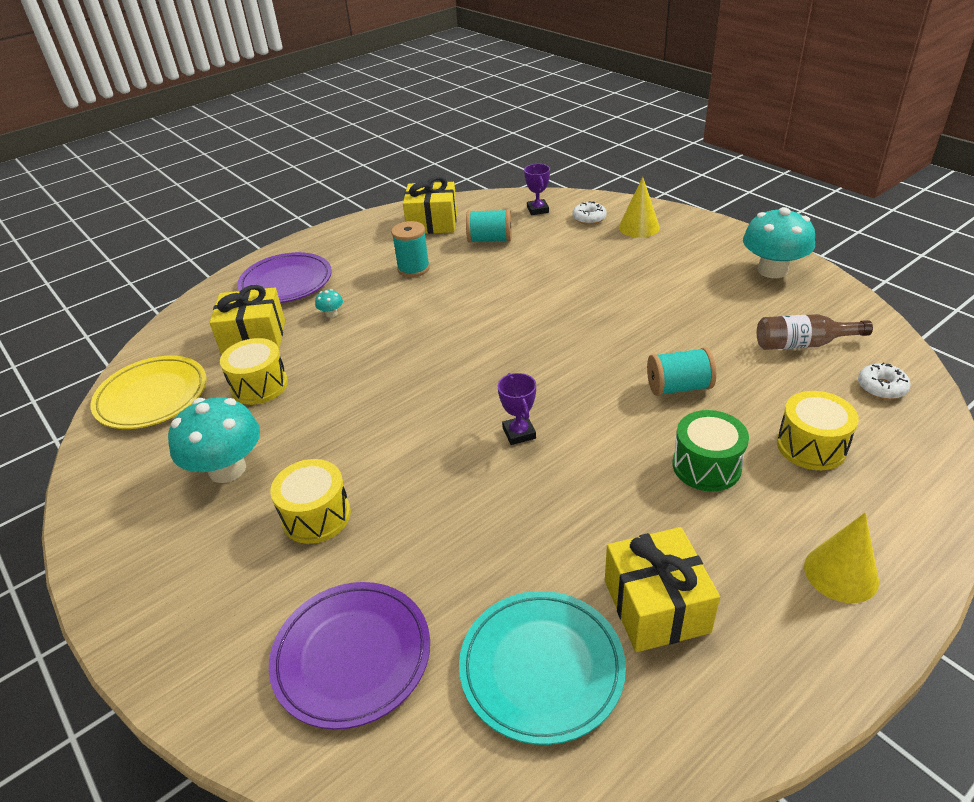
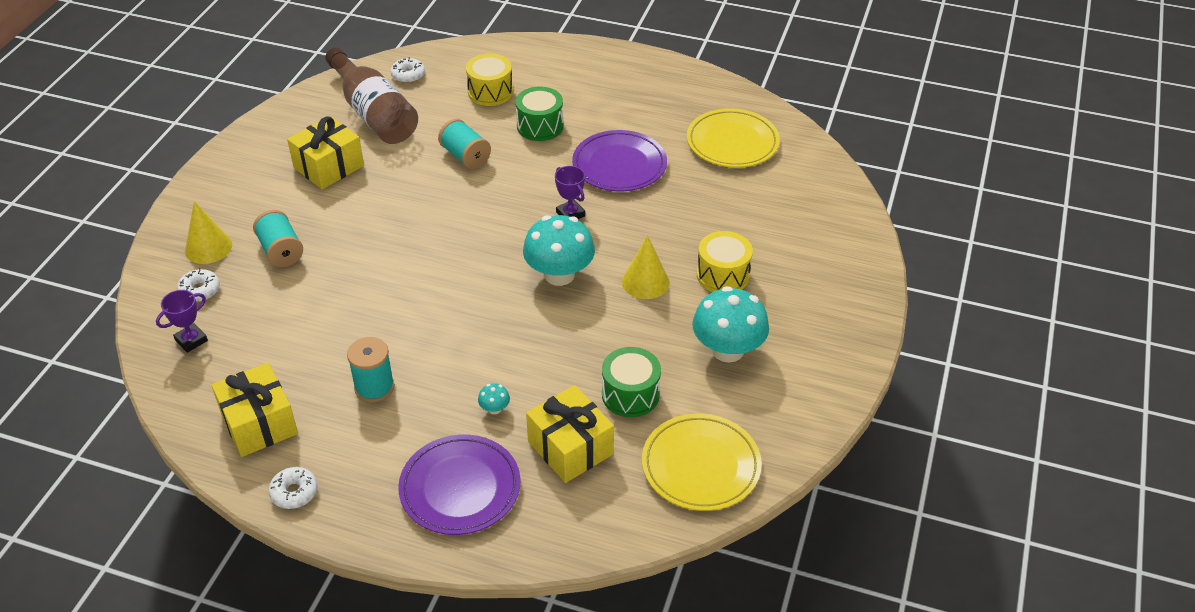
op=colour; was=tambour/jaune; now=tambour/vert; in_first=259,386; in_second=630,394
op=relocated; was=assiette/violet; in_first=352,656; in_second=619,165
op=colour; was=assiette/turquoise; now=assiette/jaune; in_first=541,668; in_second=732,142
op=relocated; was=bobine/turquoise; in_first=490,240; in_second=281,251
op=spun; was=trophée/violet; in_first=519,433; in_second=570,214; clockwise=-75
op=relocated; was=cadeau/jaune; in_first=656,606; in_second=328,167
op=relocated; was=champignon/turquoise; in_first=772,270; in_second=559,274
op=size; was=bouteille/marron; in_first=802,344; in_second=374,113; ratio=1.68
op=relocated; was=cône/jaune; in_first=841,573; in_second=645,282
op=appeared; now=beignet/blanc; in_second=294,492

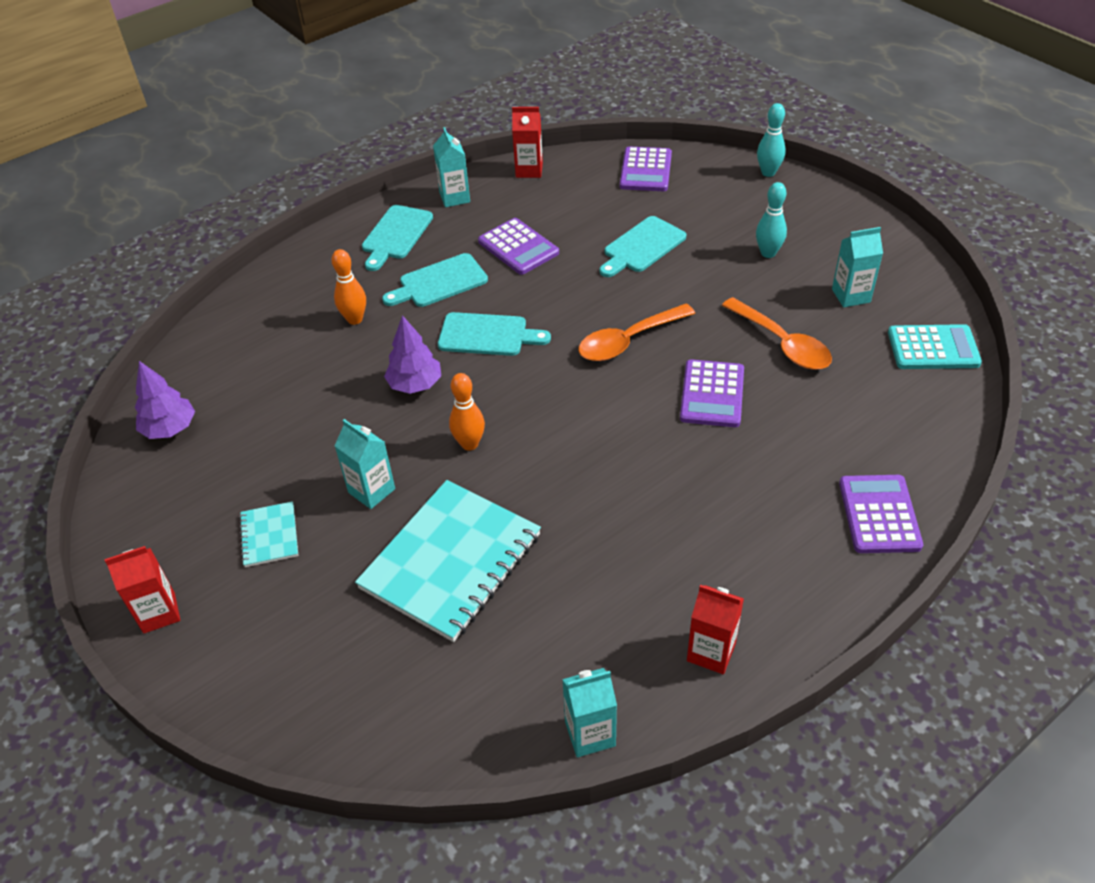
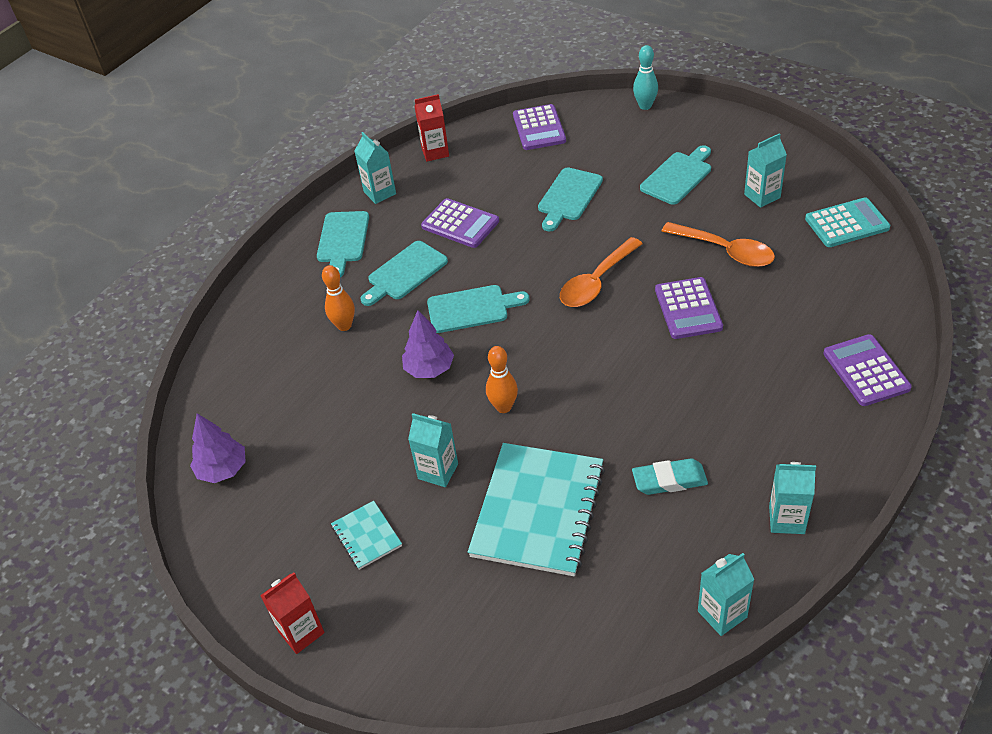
op=colour; was=brique de lait/rouge; now=brique de lait/turquoise; in_first=711,652; in_second=786,519
op=exchanged; was=quille/turquoise; now=planche à découper/turquoise; in_first=768,253; in_second=678,176
op=appeared; now=gomme/turquoise; in_second=669,480

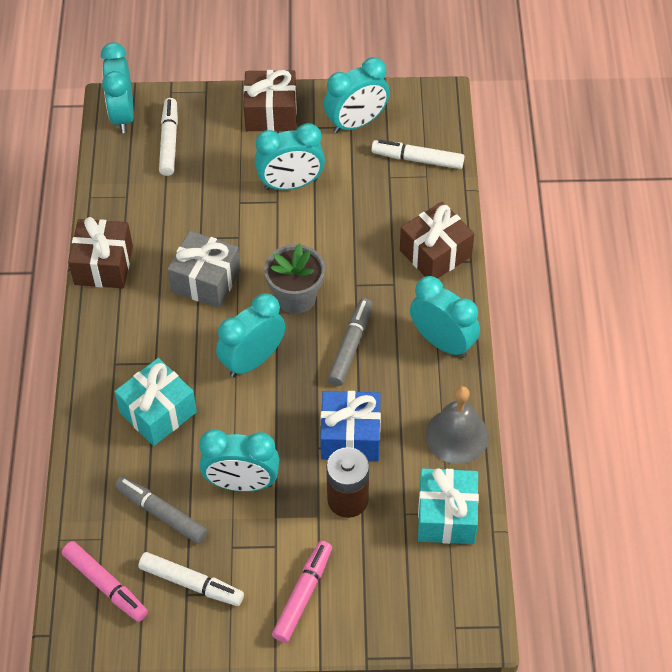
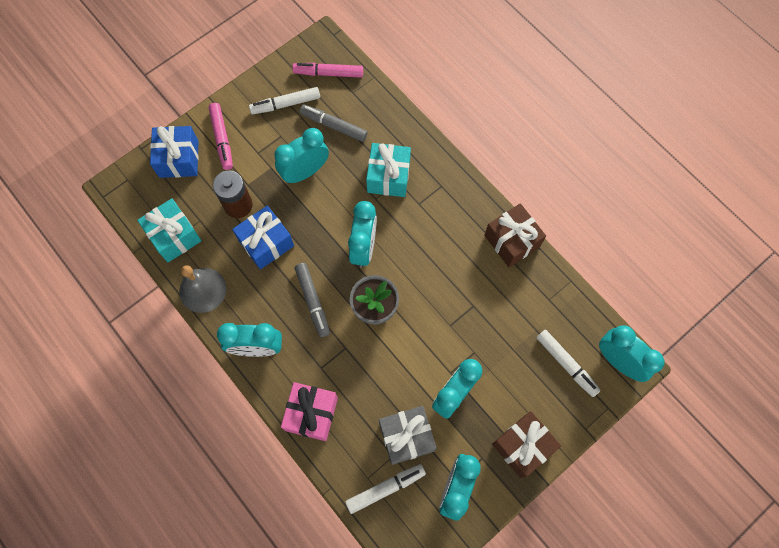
op=spun; was=feutre/gris; in_first=161,513; in_second=333,126; clockwise=-150
op=relocated; was=cadeau/gris; in_first=206,280; in_second=406,437
op=colour; was=cadeau/marron; now=cadeau/rose; in_first=435,253; in_second=311,414
op=appeared; now=cadeau/bleu; in_second=179,159

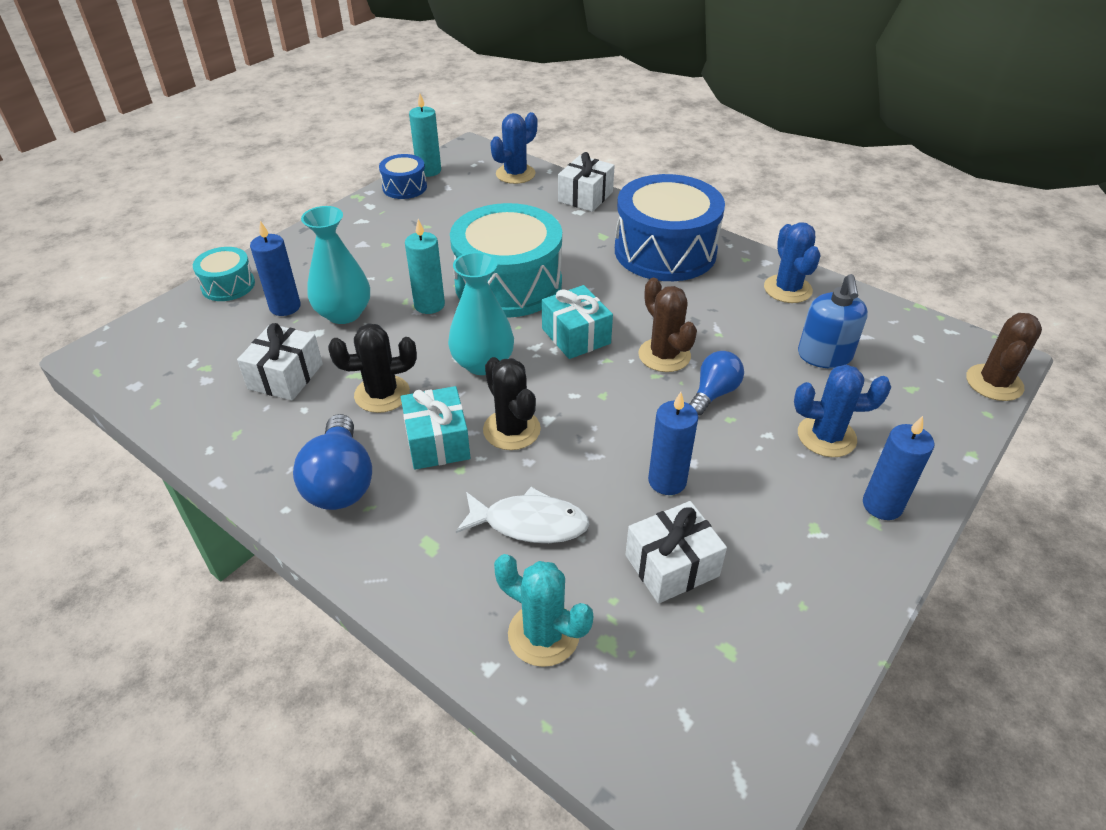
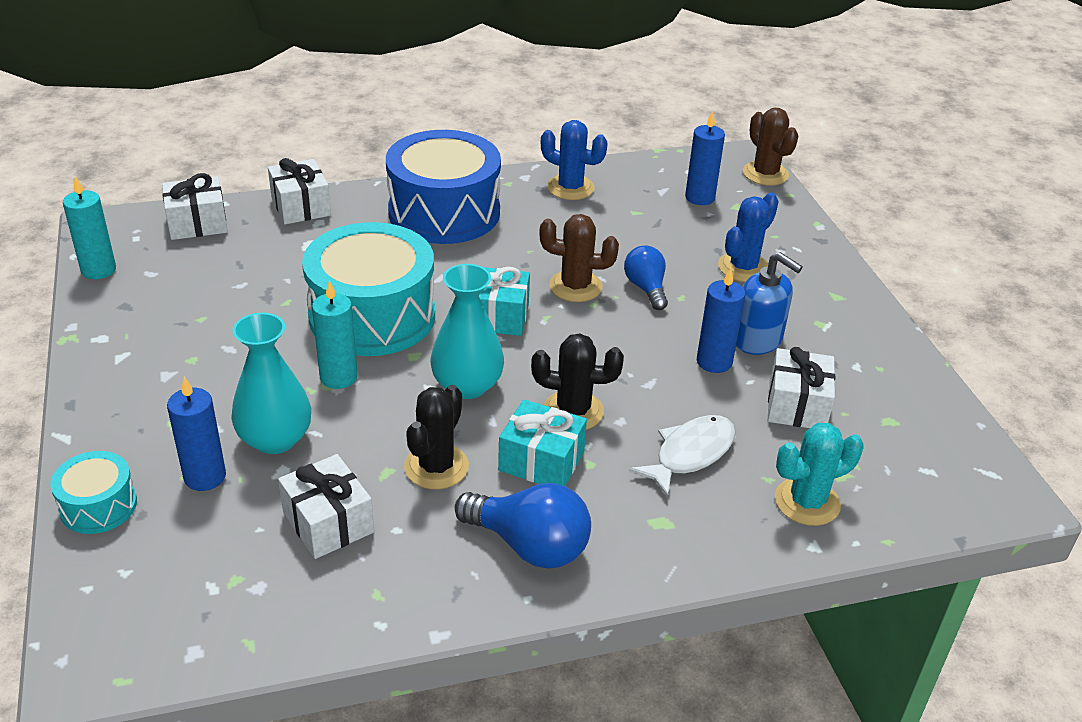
op=missing; was=tambour/bleu; in_first=404,187
op=exchanged; was=cactus/bleu; now=cadeau/blanc; in_first=515,174; in_second=197,223
op=relocated; was=distributeur de savon/bleu; in_first=824,356; in_second=757,340
op=relocated; was=bougie/bleu; in_first=882,505; in_second=699,197

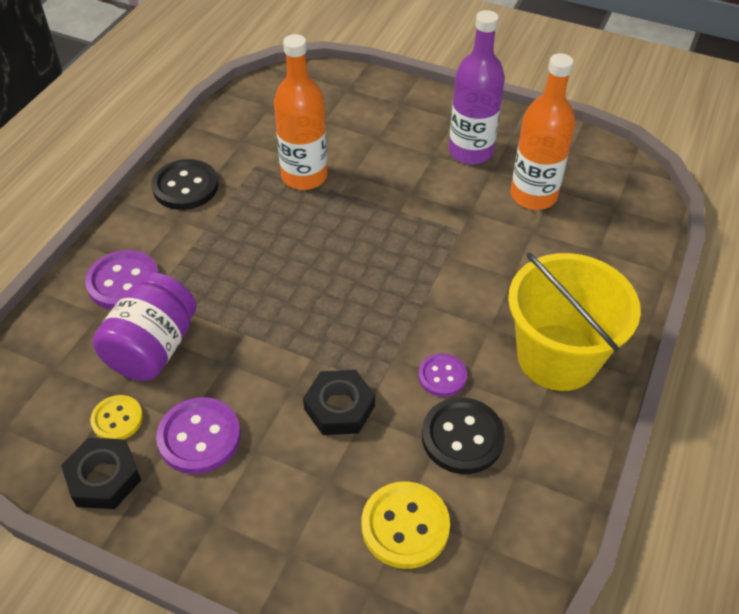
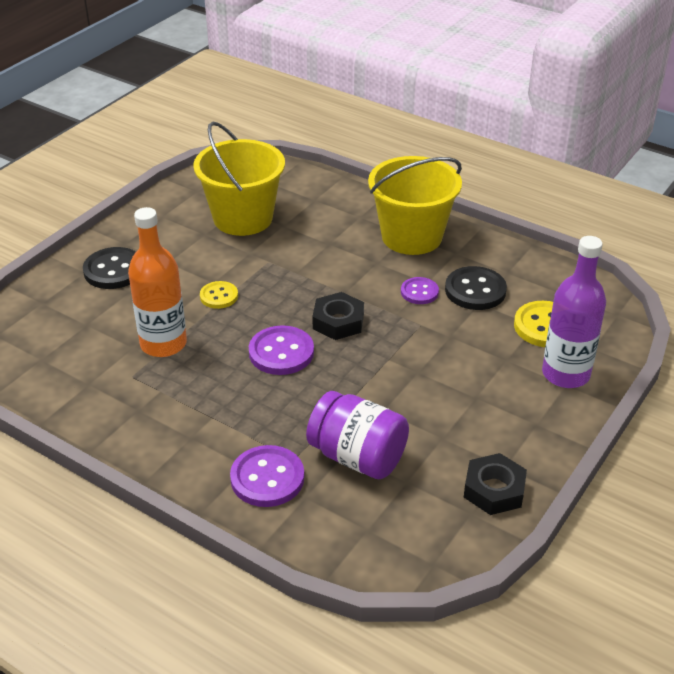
op=relocated; was=bouton/jaune; in_first=117,419; in_second=219,296
op=relocated; was=bouton/noir; in_first=185,187; in_second=113,270
op=relocated; was=bouton/violet; in_first=199,437; in_second=281,352
op=relocated; was=écrou/noir; in_first=339,407; in_second=338,322
op=relocated; was=bouteille/violet; in_first=470,151; in_second=565,374
op=exchanged; was=bouteille/orange; now=seau/jaune; in_first=533,195; in_second=243,218

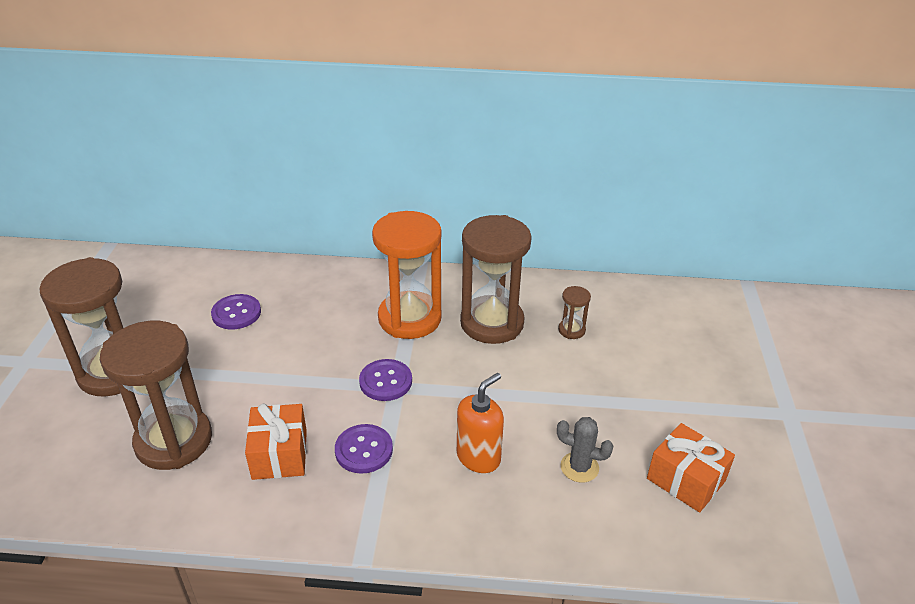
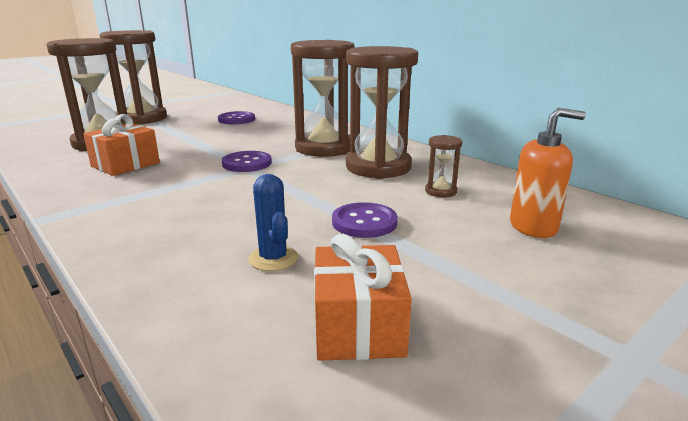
op=relocated; was=bouton/violet; in_first=364,450; in_second=364,222
op=colour; was=sablier/orange; now=sablier/marron; in_first=409,318; in_second=324,148
op=relocated; was=distributeur de savon/orange; in_first=478,457; in_second=533,227
op=colour; was=cactus/gris; now=cactus/bleu; in_first=579,467; in_second=273,258

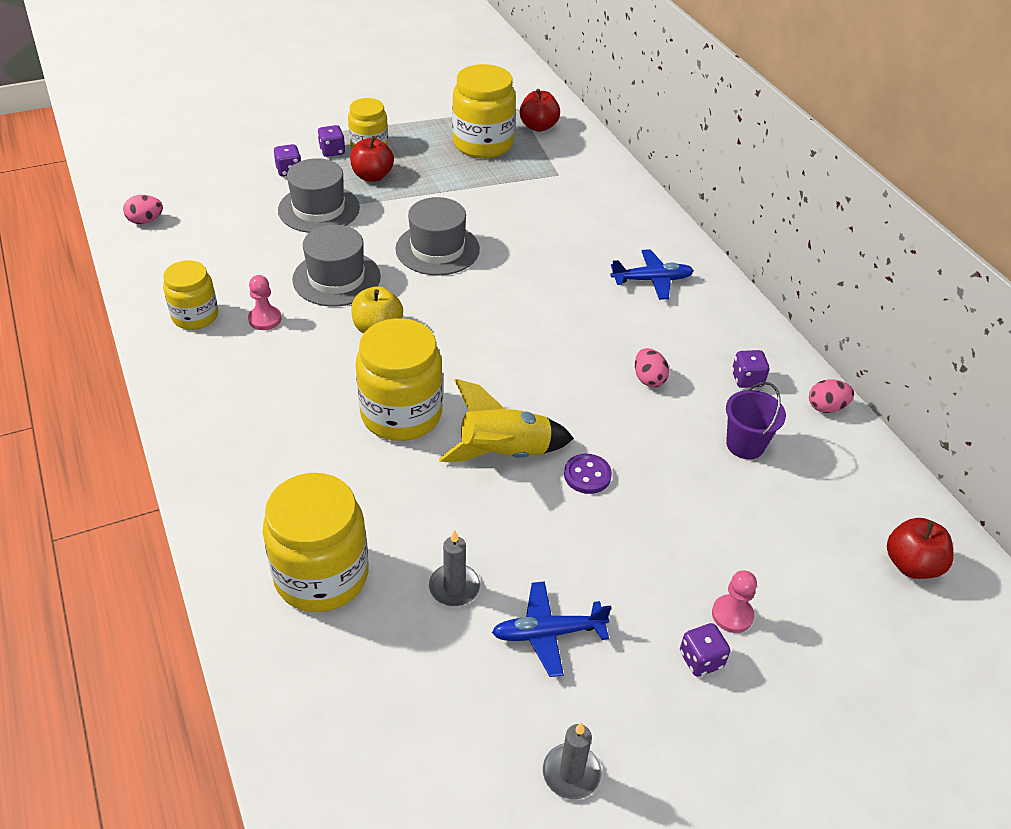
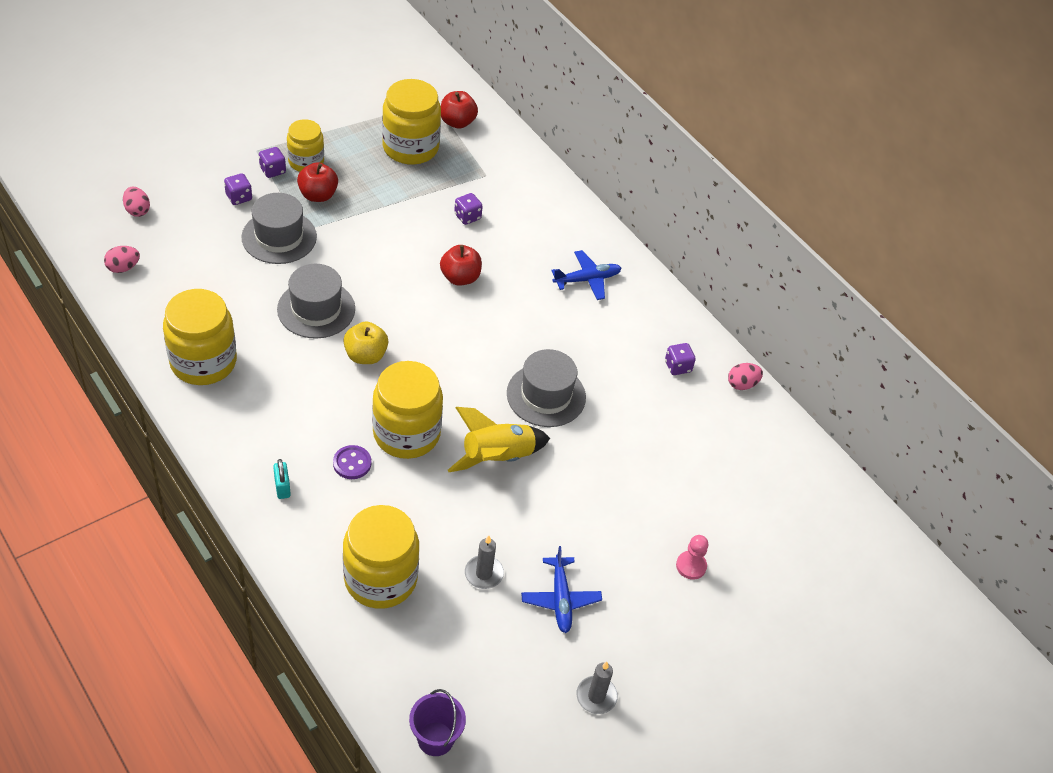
op=size; was=bocal/jaune; in_first=195,316; in_second=203,362; ratio=1.62
op=missing; was=pion/rose; in_first=265,319
op=relocated; was=chapeau/gris; in_first=437,249; in_second=546,395
op=spun; was=avion/bleu; in_first=548,633; in_second=560,599; clockwise=-75
op=relocated; was=bouton/violet; in_first=587,475; in_second=352,463
op=relocated; was=œuf/rose; in_first=648,379; in_second=137,210
op=relocated; was=dé/violet; in_first=701,659; in_second=467,217
op=relocated; was=seau/violet; in_first=745,445; in_second=435,739
op=relocated; was=pomme/rouge; in_first=911,564; in_second=460,277
op=appeared; now=cadenas/turquoise; in_second=282,487

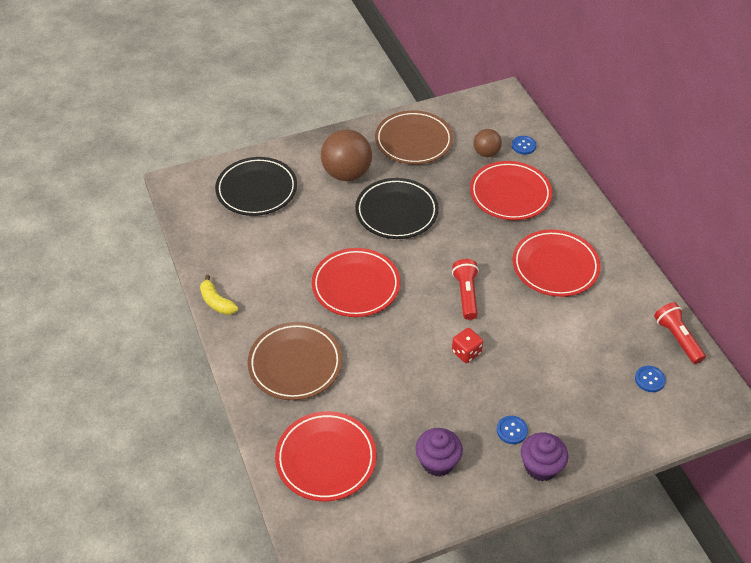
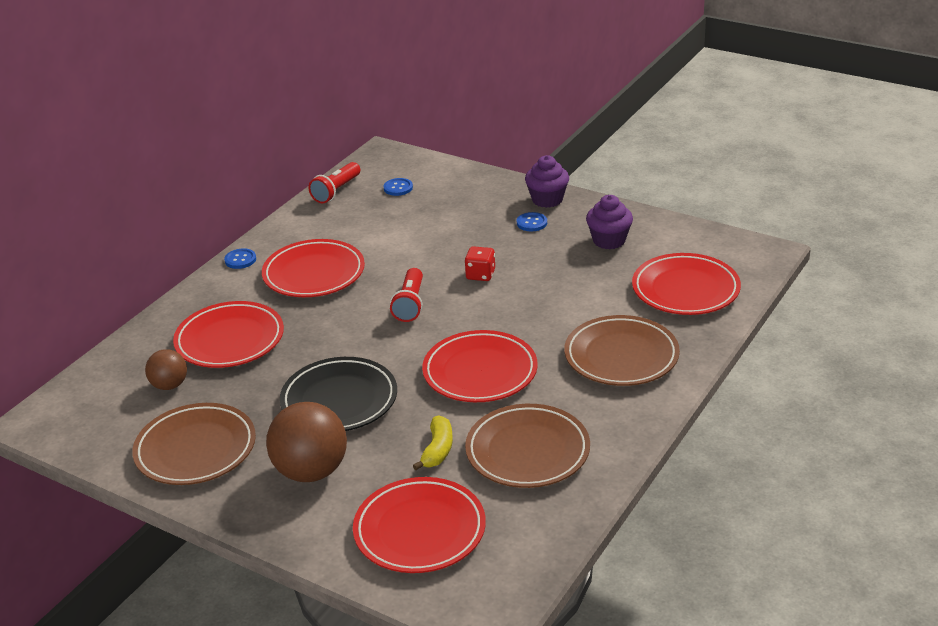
op=relocated; was=banane/jaune; in_first=217,302; in_second=437,450
op=colour; was=assiette/noir; now=assiette/rouge; in_first=256,190; in_second=420,530
op=spun; was=lampe de poche/rouge; in_first=466,294; in_second=410,304; clockwise=-45
op=relocated; was=bouton/bleu; in_first=523,146; in_second=240,260
op=appeared; now=assiette/marron; in_second=527,451

